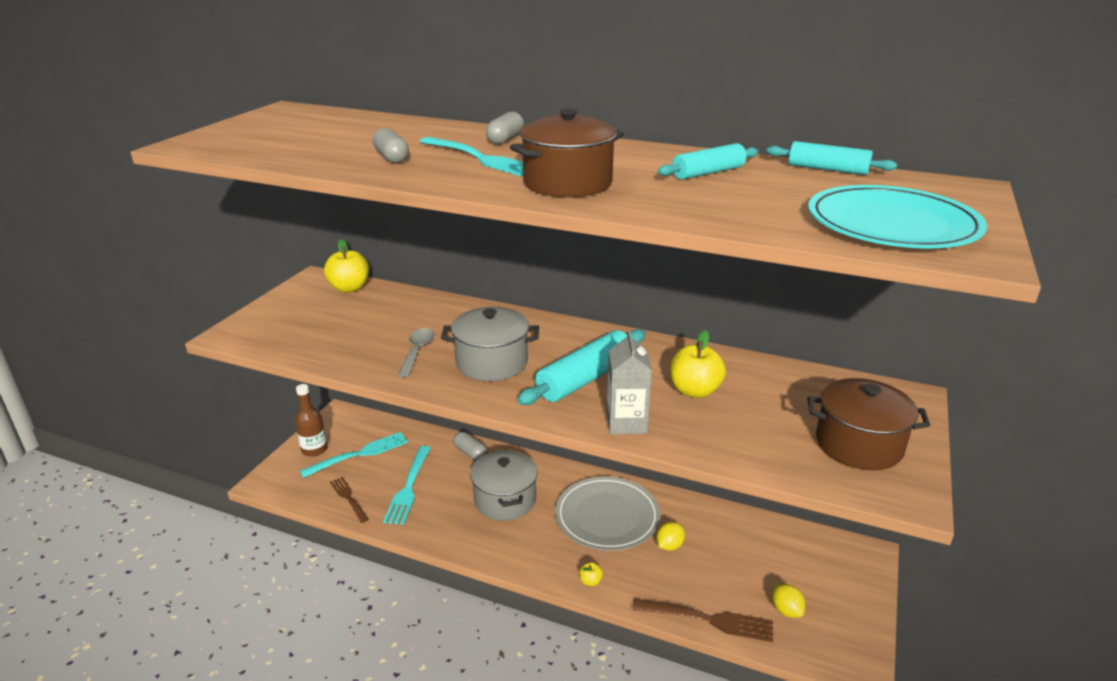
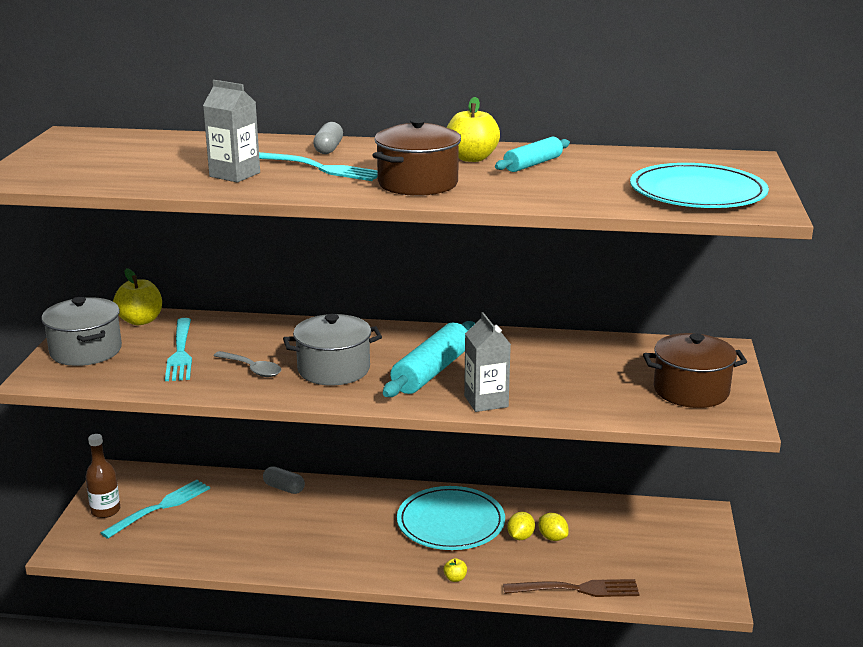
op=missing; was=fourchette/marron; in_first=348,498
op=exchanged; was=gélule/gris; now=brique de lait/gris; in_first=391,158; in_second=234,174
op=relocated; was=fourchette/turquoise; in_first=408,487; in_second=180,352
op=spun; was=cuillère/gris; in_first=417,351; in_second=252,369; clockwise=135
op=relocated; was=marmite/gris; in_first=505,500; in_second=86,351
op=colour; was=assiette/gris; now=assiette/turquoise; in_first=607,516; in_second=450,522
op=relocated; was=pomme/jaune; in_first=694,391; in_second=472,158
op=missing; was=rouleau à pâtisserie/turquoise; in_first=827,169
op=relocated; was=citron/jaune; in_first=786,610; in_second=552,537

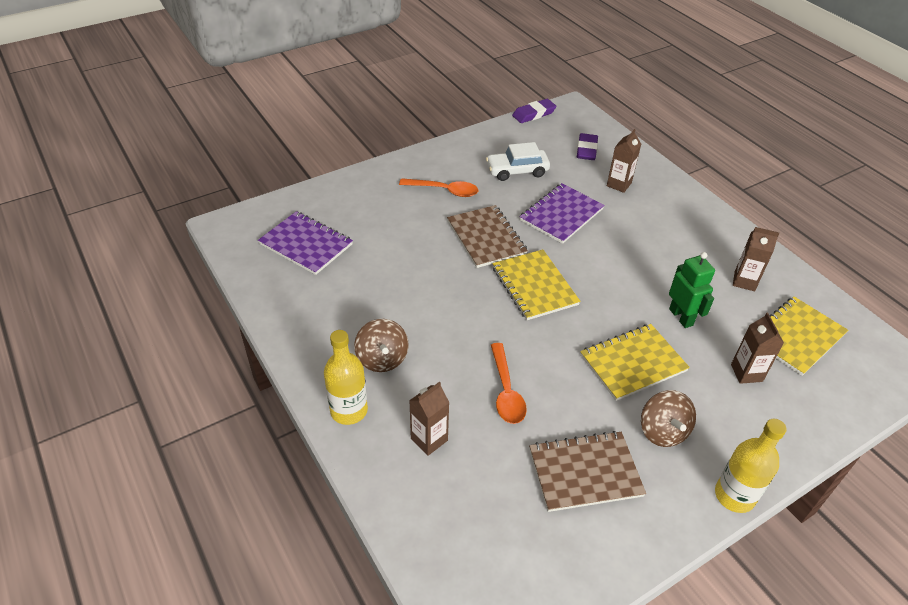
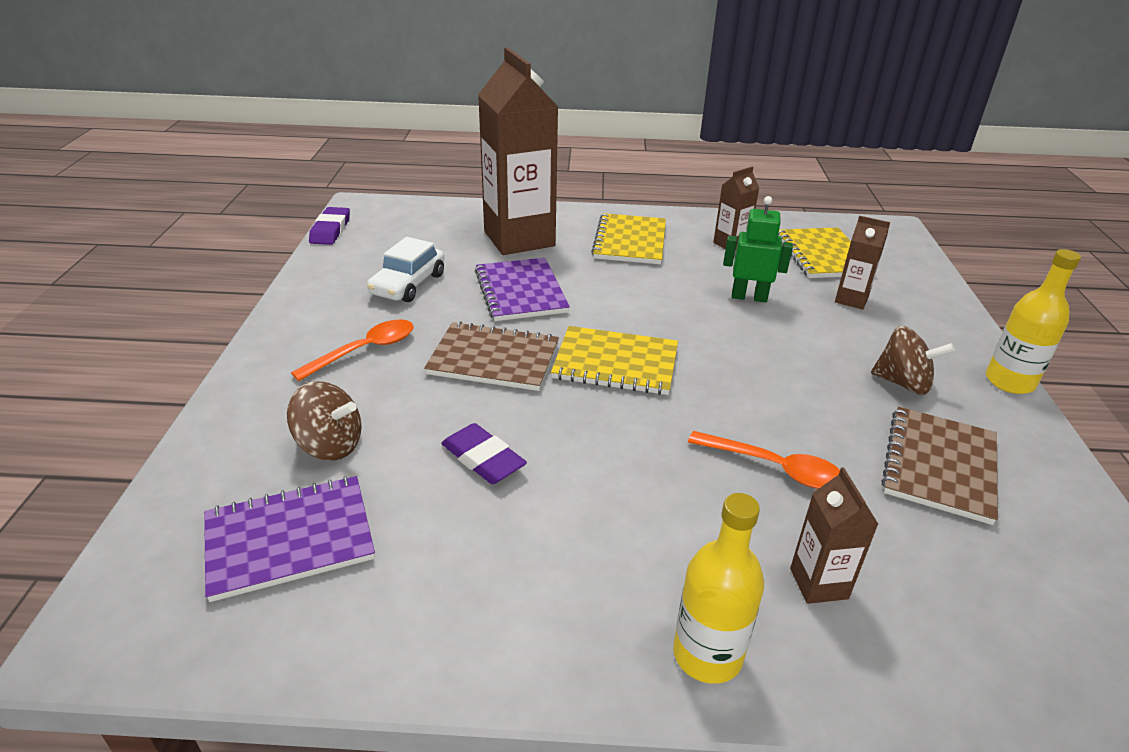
op=relocated; was=toupie/marron; in_first=382,359; in_second=330,445
op=relocated; was=gomme/violet; in_first=586,150; in_second=483,459
op=relocated; was=carnet/jaune; in_first=633,363; in_second=630,241
op=size; was=brique de lait/marron; in_first=619,184; in_second=519,239; ratio=2.23

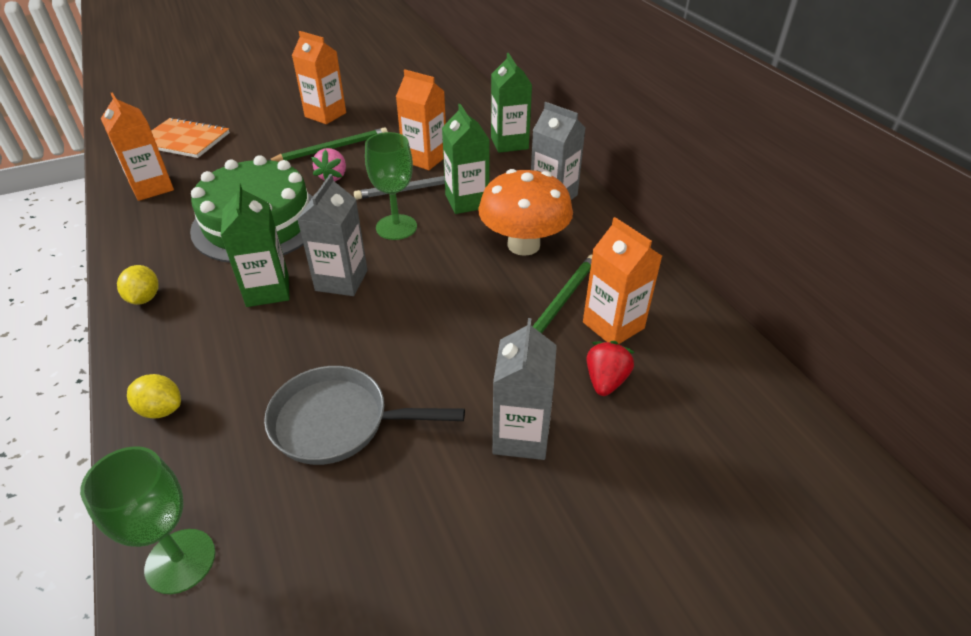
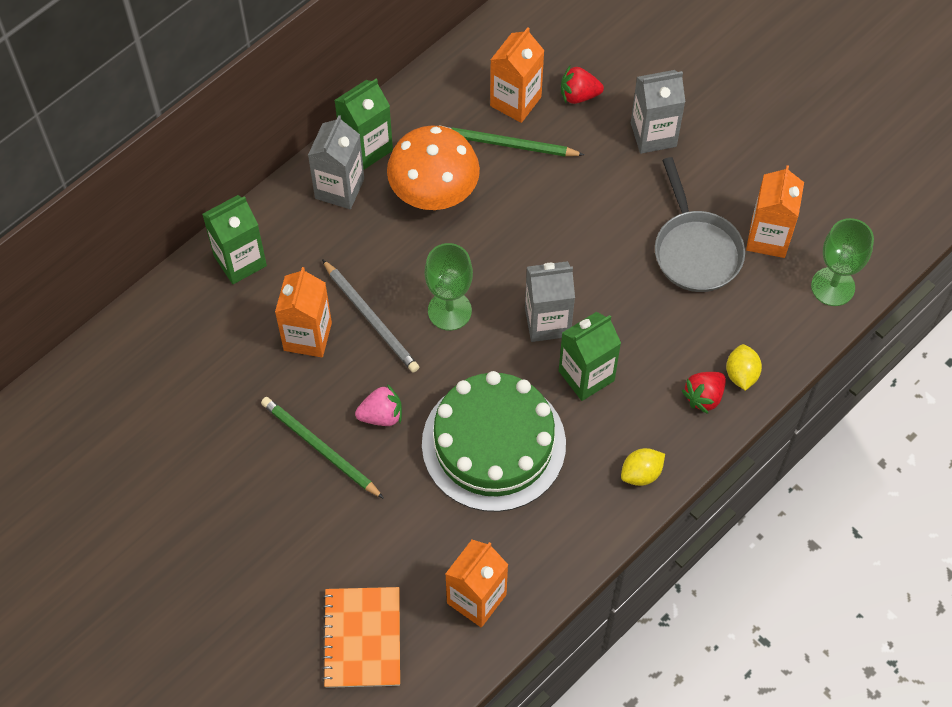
op=relocated; was=brique de lait/orange; in_first=325,115; in_second=768,238
op=relocated; was=brique de lait/vert; in_first=467,201; in_second=366,148
op=appeared; now=fraise/rouge; in_second=704,396

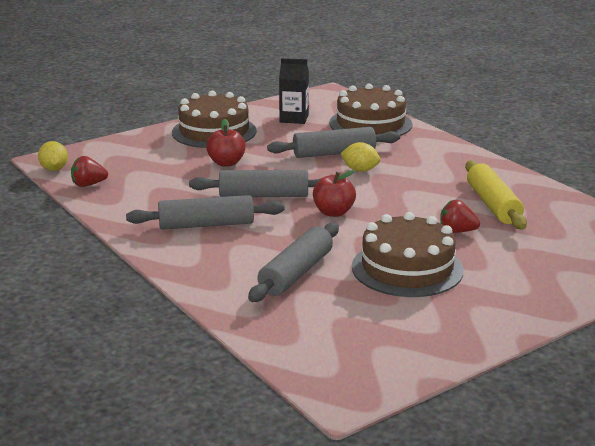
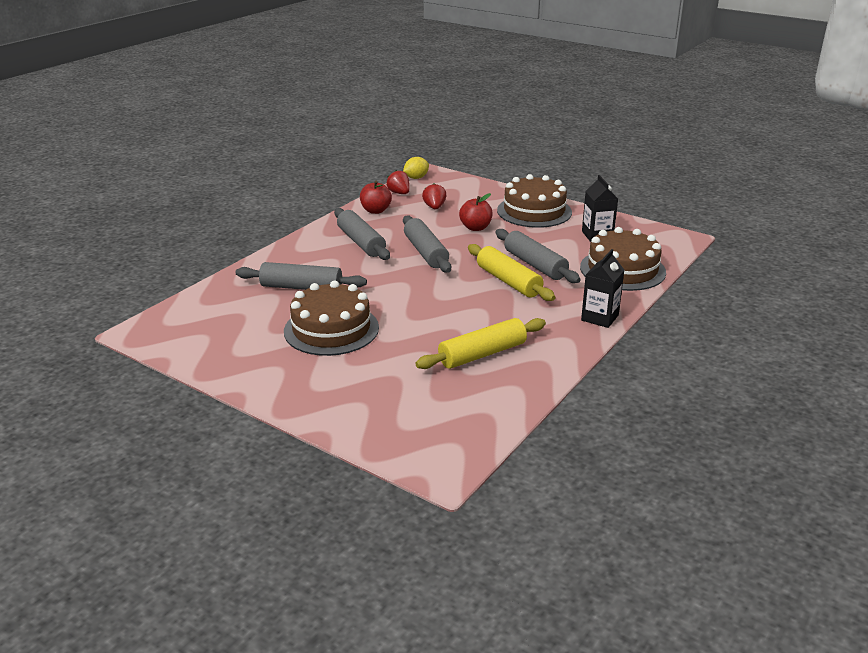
op=relocated; was=pomme/rouge; in_first=333,212; in_second=375,210
op=exchanged; was=citron/jaune; now=rouleau à pâtisserie/jaune; in_first=360,170; in_second=508,281
op=relocated; was=fraise/rouge; in_first=457,231; in_second=434,207
op=appeared; now=brique de lait/noir; in_second=599,317

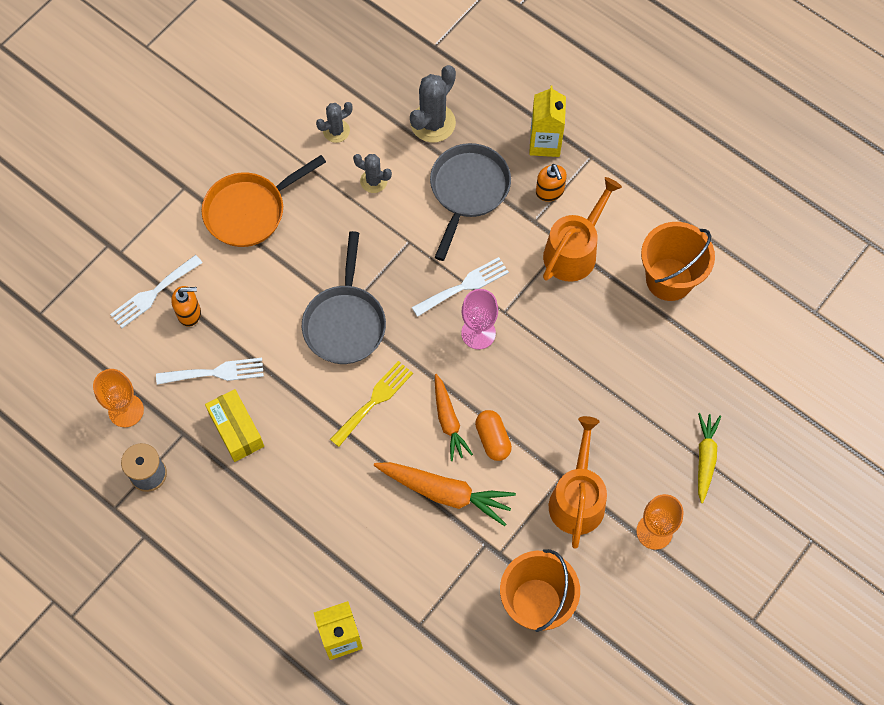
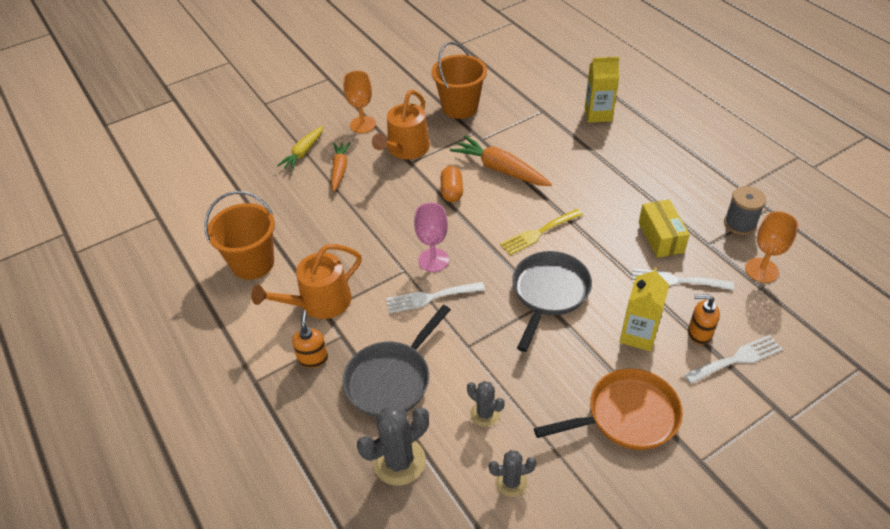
op=relocated; was=carotte/orange; in_first=448,421; in_second=340,170
op=relocated; was=brique de lait/jaune; in_first=545,143; in_second=638,335

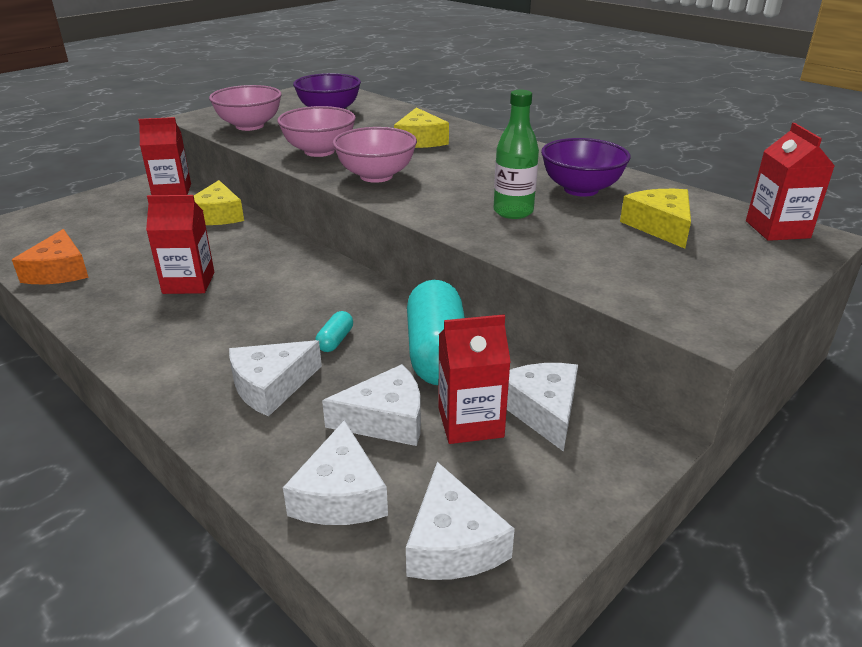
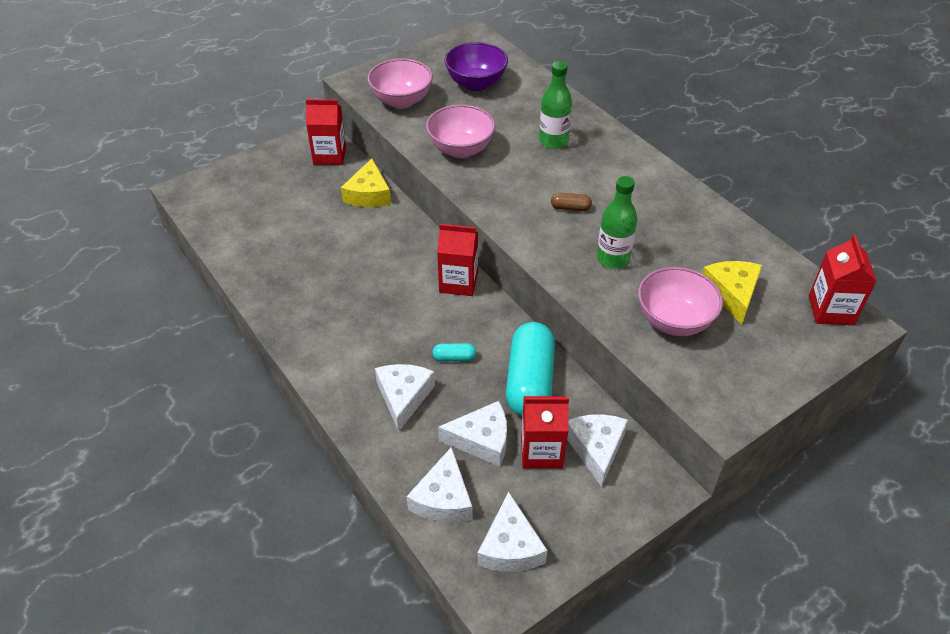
op=missing; was=fromage/orange; in_first=59,271
op=relocated; was=brique de lait/rouge; in_first=188,283; in_second=458,282
op=spun; was=fromage/blanc; in_first=271,386; in_second=403,397; clockwise=120
op=spun; was=gélule/turquoise; in_first=335,340; in_second=454,357; clockwise=60
op=relocated; was=bol/rose; in_first=376,176; in_second=674,321
op=exchanged; was=fromage/jaune; now=bouteille/vert; in_first=420,140; in_second=553,141
op=missing; was=bol/violet; in_first=581,189
op=appeared; now=gélule/marron; in_second=570,208

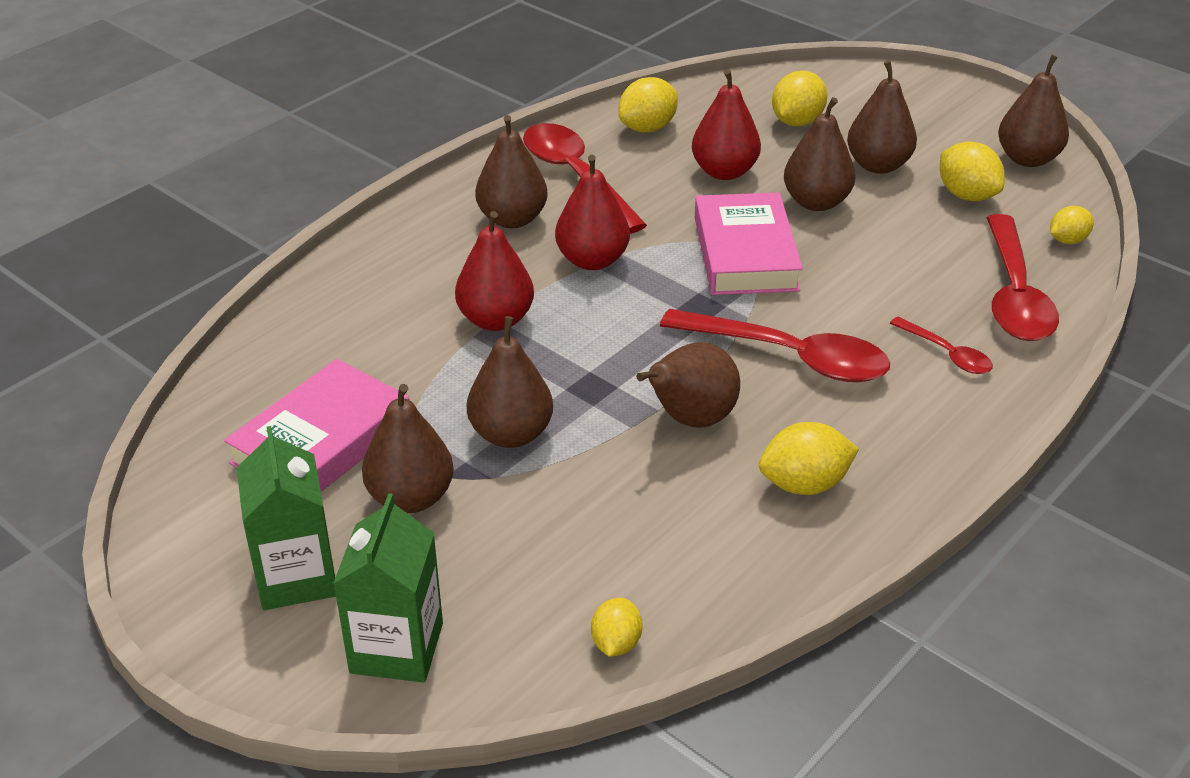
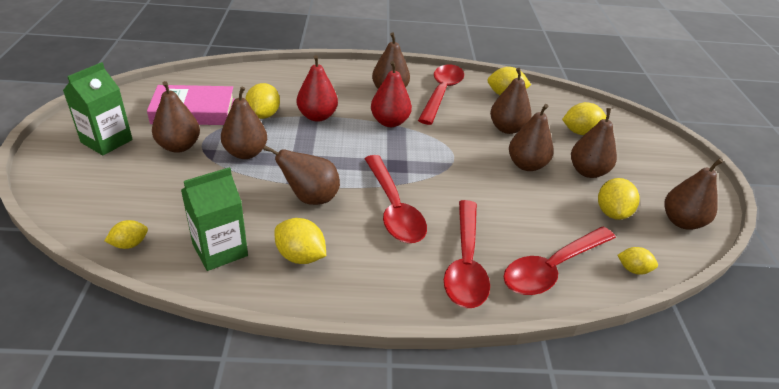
op=relocated; was=brique de lait/vert; in_first=396,648; in_second=220,250
op=colour; was=poire/rouge; now=poire/marron; in_first=724,172; in_second=507,128
op=missing; was=livre/rose; in_first=745,253
op=size; was=cuillère/rouge; in_first=946,354; in_second=465,263; ratio=1.97
op=appeared; now=citron/jaune; in_second=263,115

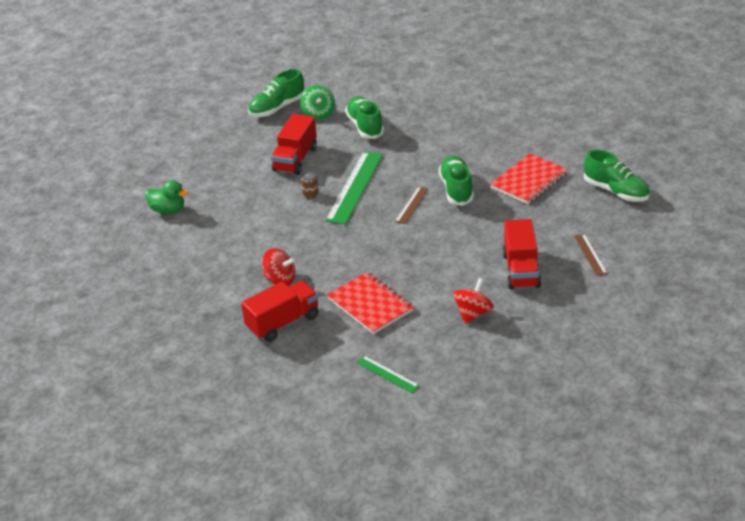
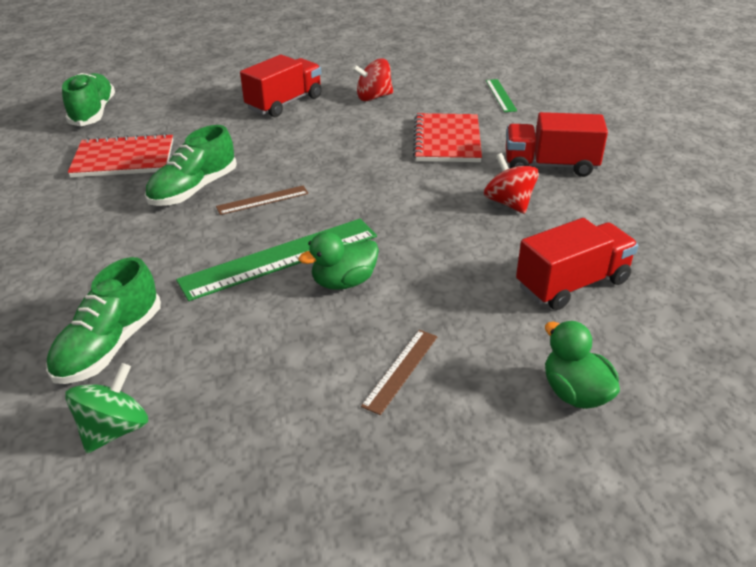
op=missing; was=chaussure/vert; in_first=277,108
op=relocated; was=camion/rouge; in_first=295,159; in_second=572,284
op=exchanged; was=canette/marron; now=canard/vert; in_first=310,194; in_second=344,282
op=relocated; was=règle/marron; in_first=590,254; in_second=400,370

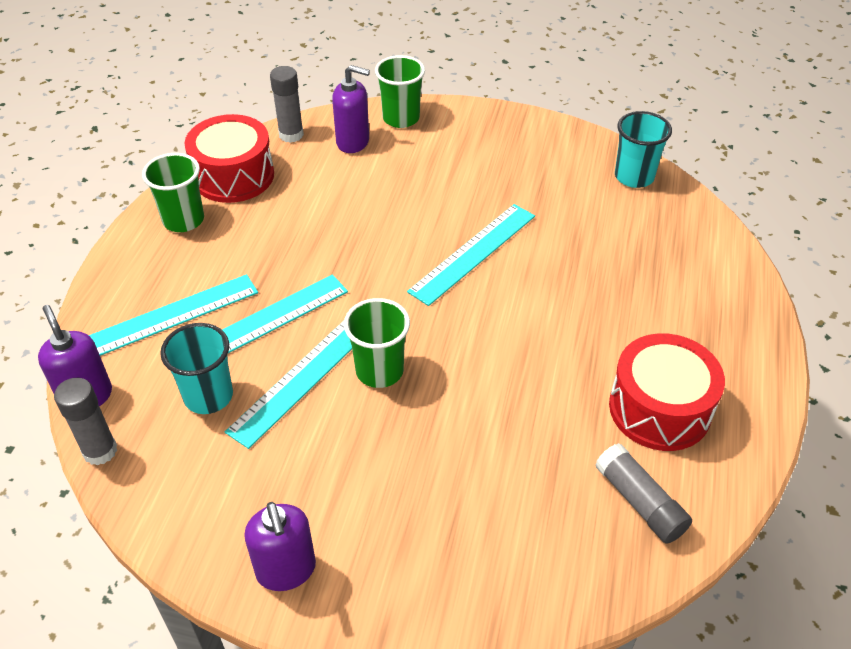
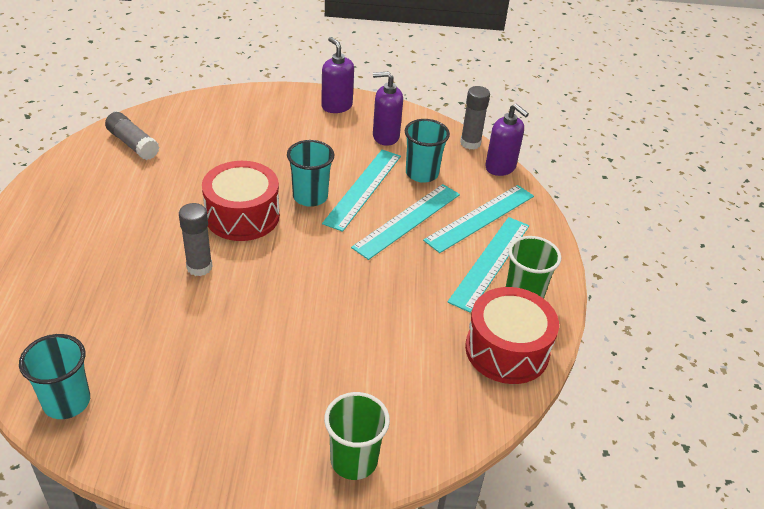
op=relocated; was=bâton de colle/gris; in_first=291,135; in_second=199,267
op=relocated; was=distributeur de savon/violet; in_first=353,142; in_second=385,136
op=colour; was=gobelet/vert; now=gobelet/turquoise; in_first=379,371; in_second=310,197
op=relocated; was=règle/turquoise; in_first=473,253; in_second=490,262
op=relocated; was=tambour/rouge; in_first=659,408; in_second=242,216

